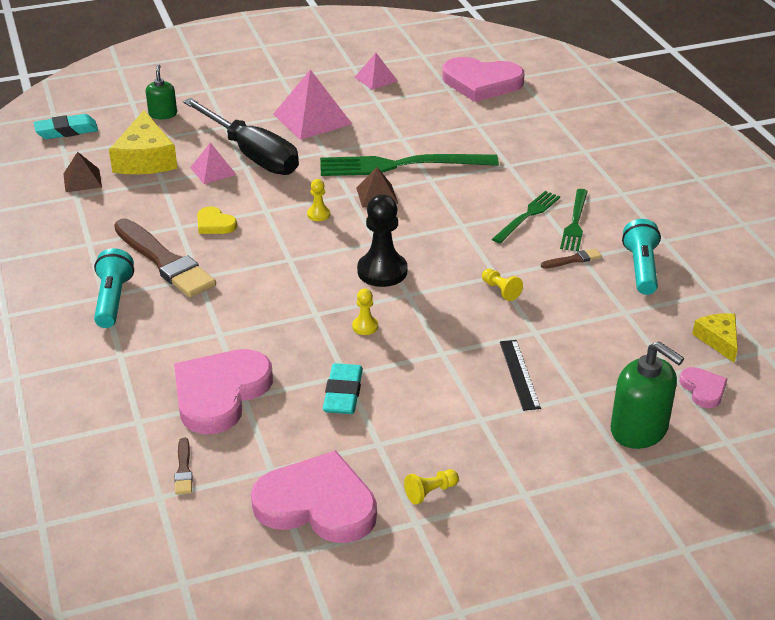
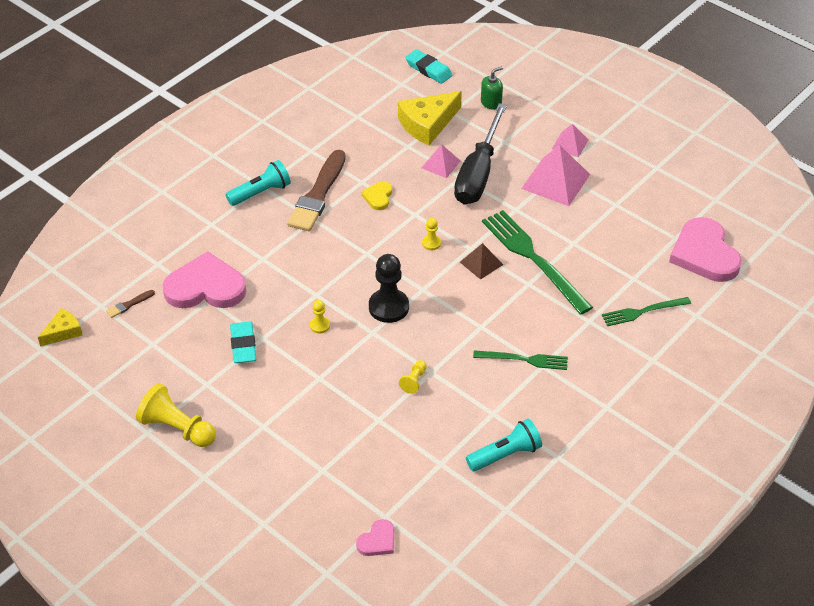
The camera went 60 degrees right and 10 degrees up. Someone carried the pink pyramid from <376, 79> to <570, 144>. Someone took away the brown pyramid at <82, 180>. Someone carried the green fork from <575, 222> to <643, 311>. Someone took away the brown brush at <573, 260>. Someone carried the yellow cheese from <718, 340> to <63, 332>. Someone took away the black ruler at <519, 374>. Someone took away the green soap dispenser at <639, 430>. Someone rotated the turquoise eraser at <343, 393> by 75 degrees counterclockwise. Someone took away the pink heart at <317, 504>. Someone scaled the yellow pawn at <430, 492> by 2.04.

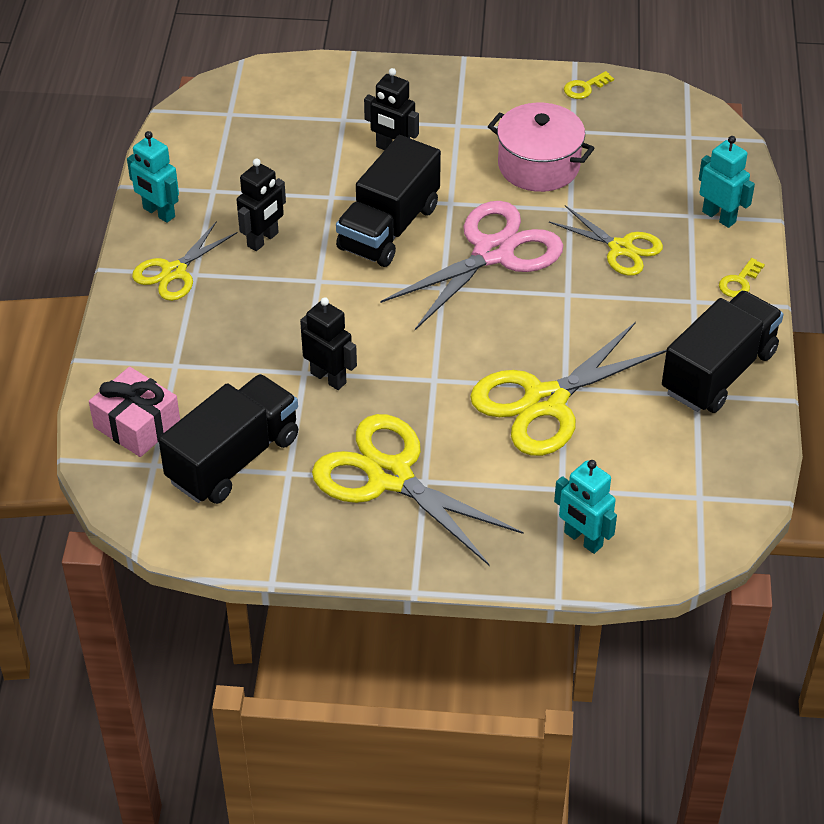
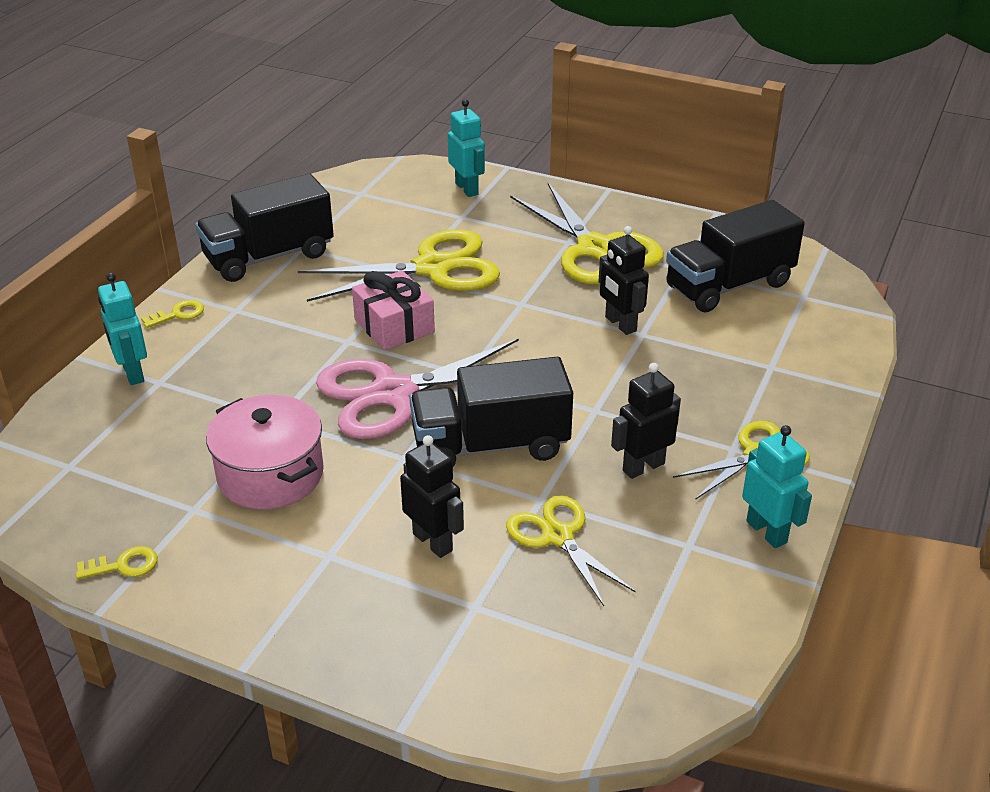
The camera went 160 degrees left and 10 degrees down. Someone rotated the black truck at <389, 228> by 150 degrees counterclockwise. Someone carried the yellow scissors from <620, 248> to <558, 536>. Someone carried the pink gift from <137, 425> to <394, 326>.

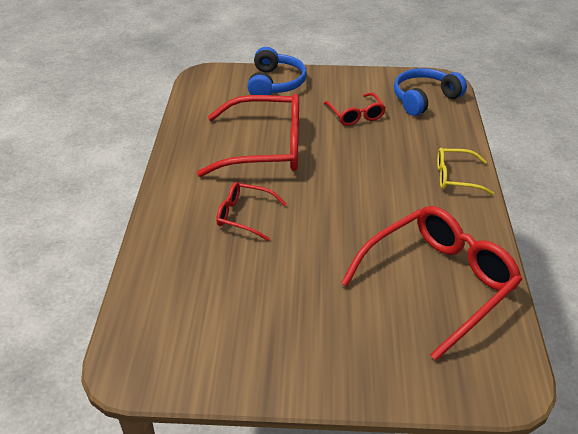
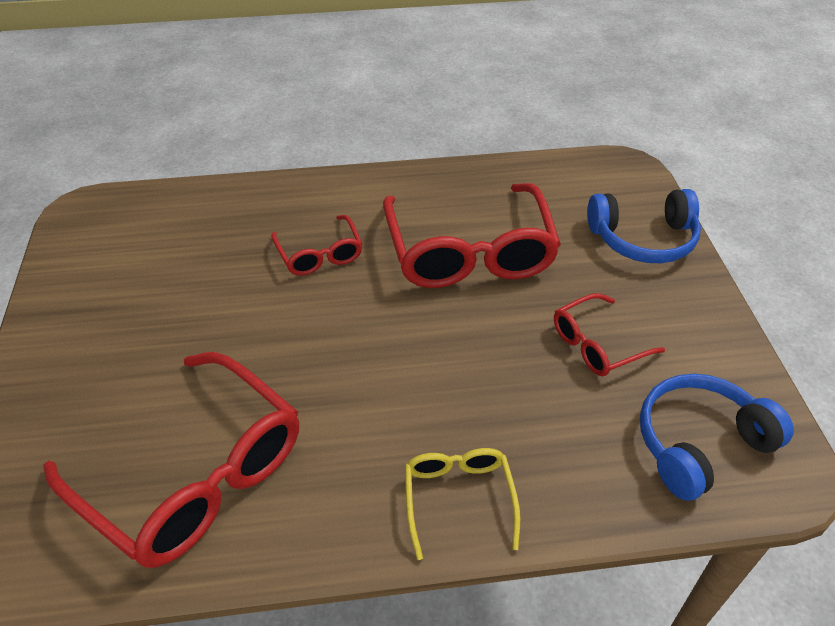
The camera went 80 degrees right and 5 degrees up. Someone rotated the blue headphones at <424, 99> by 75 degrees counterclockwise. Someone rotated the red glasses at <245, 216> by 150 degrees clockwise.

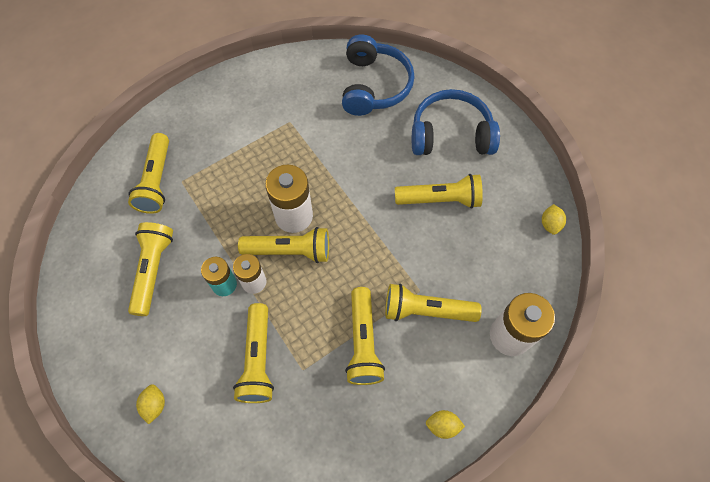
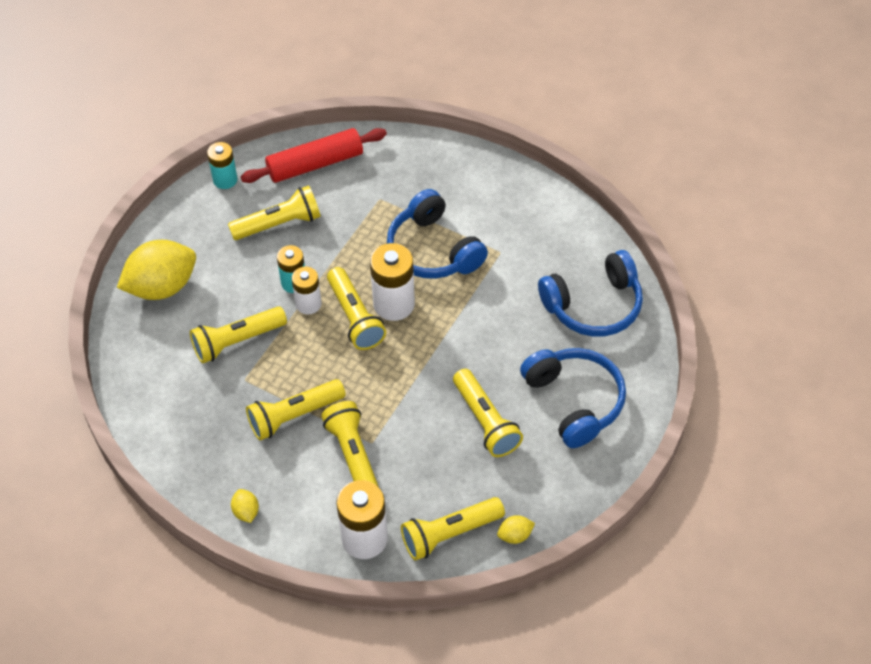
The camera went 65 degrees right and 10 degrees down. Someone carried the yellow flashlight from <157, 181> to <449, 534>. Someone scaled the yellow lemon at <154, 405> by 2.35. Someone put down the red rolling pin at <315, 164>. Someone put down the turquoise battery at <225, 180>. Someone put down the blue headphones at <433, 250>.

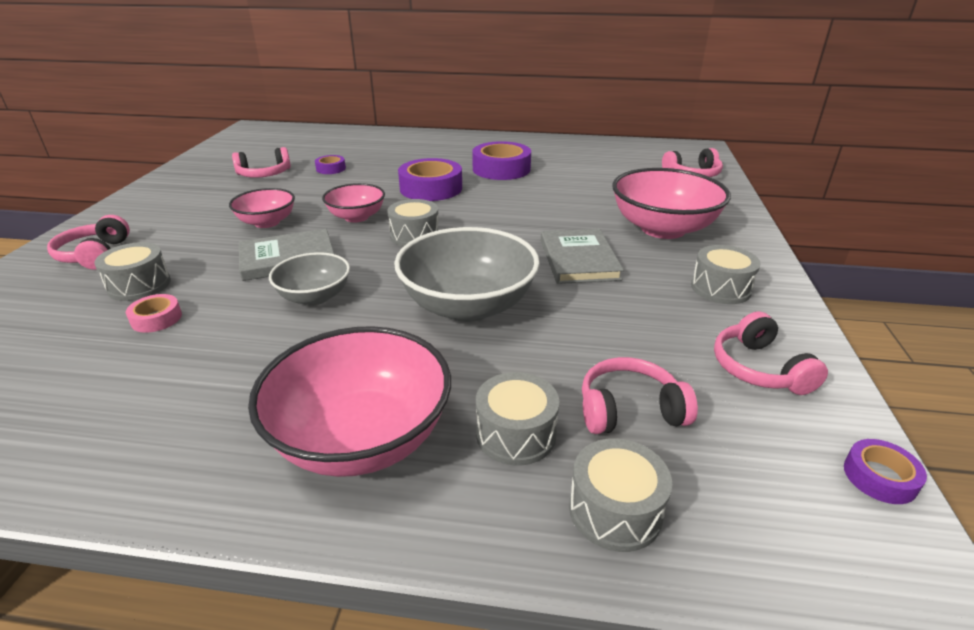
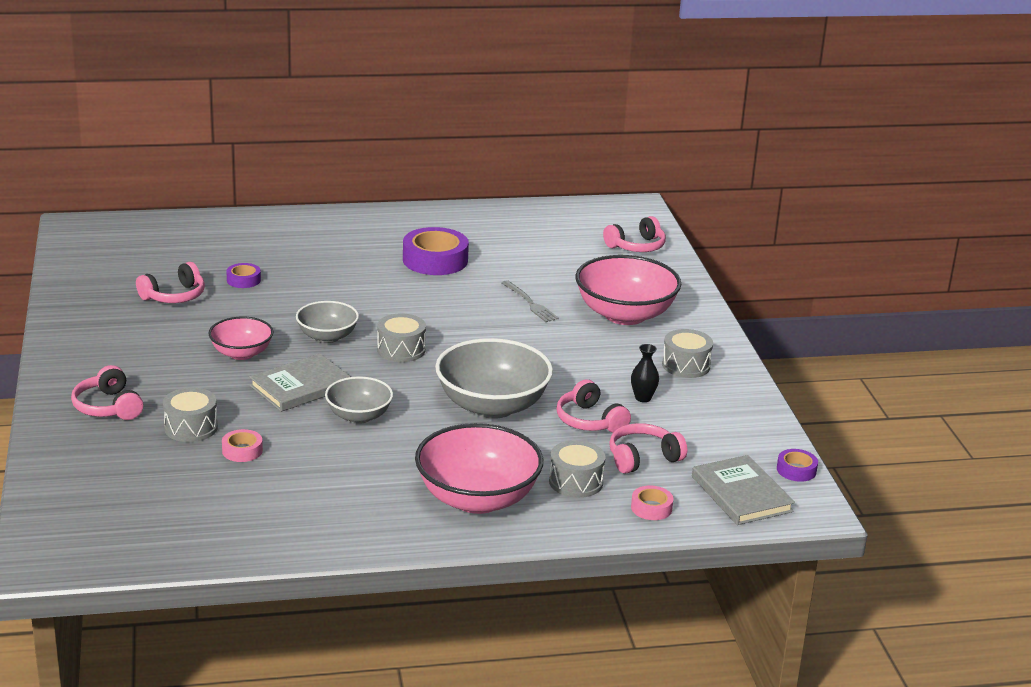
The camera went 20 degrees left and 5 degrees down. Someone took away the purple tape at <431, 188>. Someone repainted the pink bowl at <356, 217>, which became the grey bowl at <327, 337>. Someone carried the grey book from <579, 260> to <741, 494>. Someone carried the pink headphones from <759, 369> to <589, 421>. Someone swapped the grey drum at <615, 510> for the pink tape at <651, 508>. Someone put down the grey fork at <530, 303>. Someone put down the black vase at <643, 398>.

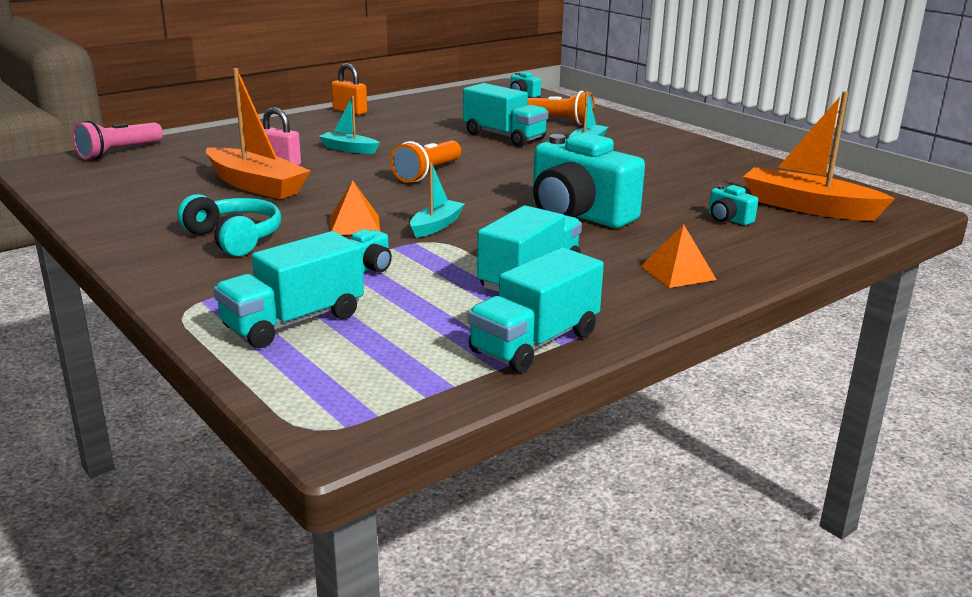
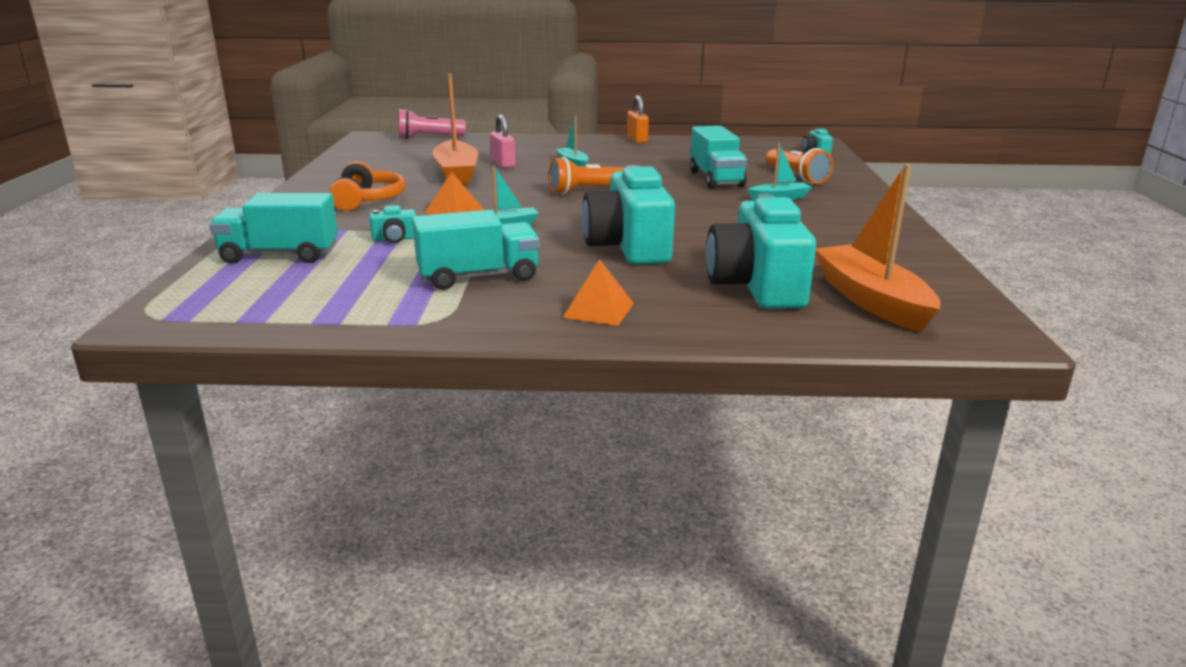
The camera went 40 degrees right and 0 degrees up. Someone scaled the turquoise camera at <728, 219> by 2.38. Someone repainted the turquoise headphones at <234, 238>, which became the orange headphones at <367, 200>. Someone took away the turquoise truck at <535, 343>.

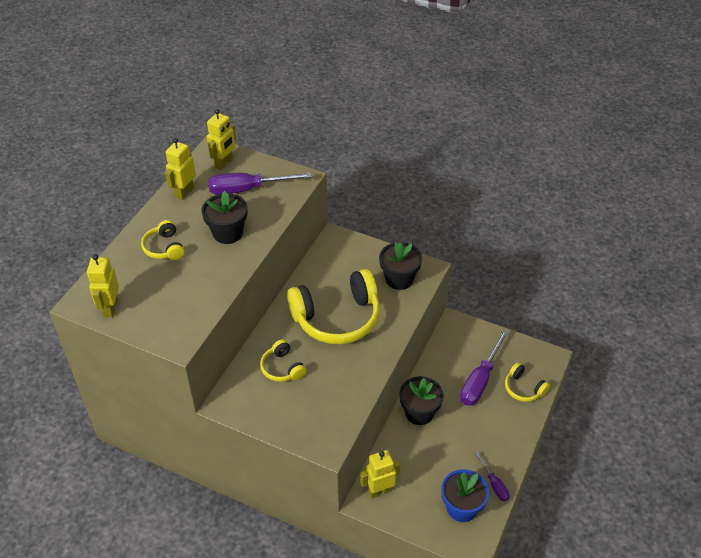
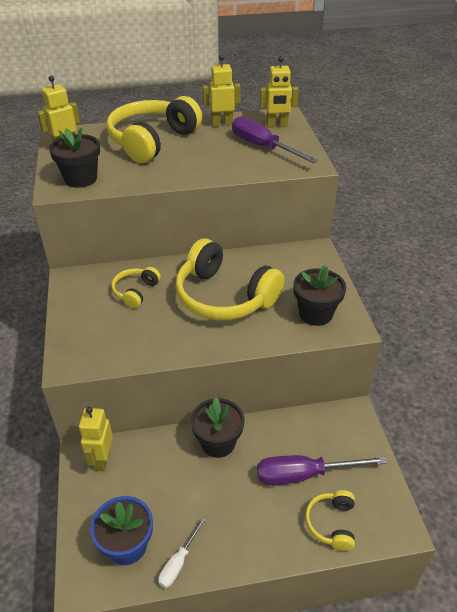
The camera went 55 degrees right and 5 degrees down. Someone carried the black flower pot from <228, 233> to <81, 179>. Someone scaled the yellow headphones at <164, 248> by 2.08. Someone rotated the yellow robot at <379, 491> by 120 degrees counterclockwise. Someone repainted the purple screwdriver at <494, 484>, which became the white screwdriver at <178, 562>.

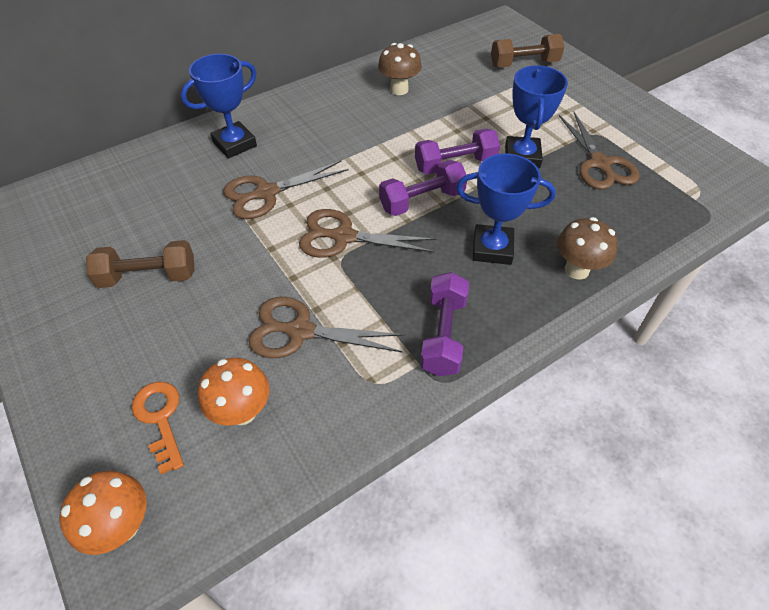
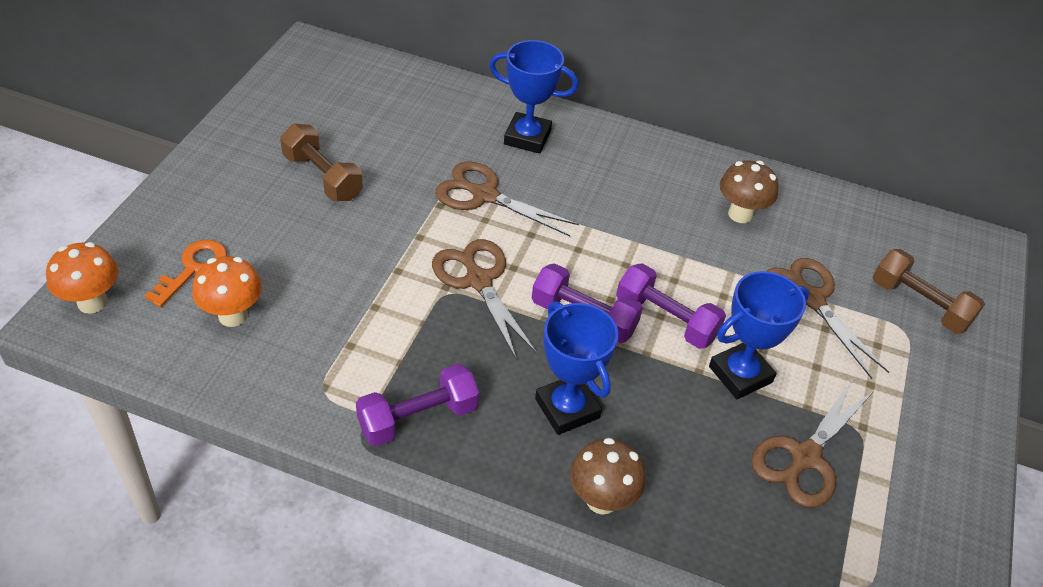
The camera went 50 degrees right and 5 degrees down. Someone carried the brown scissors from <300, 331> to <810, 299>.

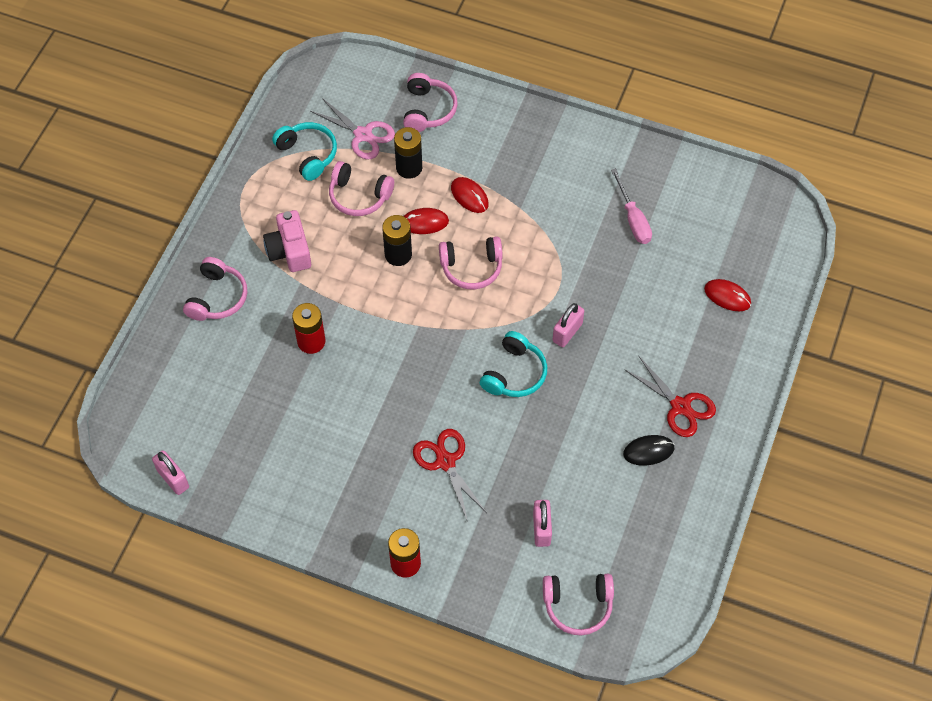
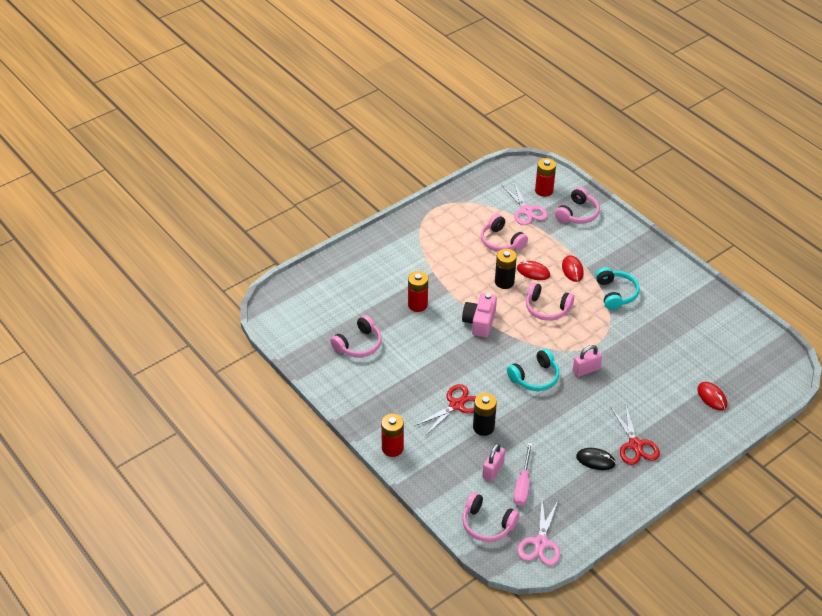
The camera went 30 degrees right and 15 degrees down. Someone carried the turquoise headphones from <308, 154> to <615, 293>. Someone carried the black battery from <409, 168> to <483, 427>. Someone carried the pink screwdriver from <633, 219> to <522, 485>. Someone carried the pink camera from <289, 251> to <479, 322>. Someone carried the pink headphones from <217, 297> to <358, 344>. Someone rotated the red scissors at <445, 461> by 45 degrees clockwise. Someone took away the pink padlock at <173, 479>. Someone put down the red battery at <544, 190>. Someone put down the pink scissors at <540, 543>.

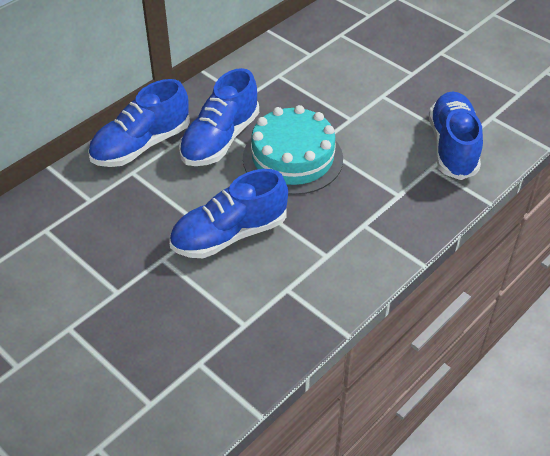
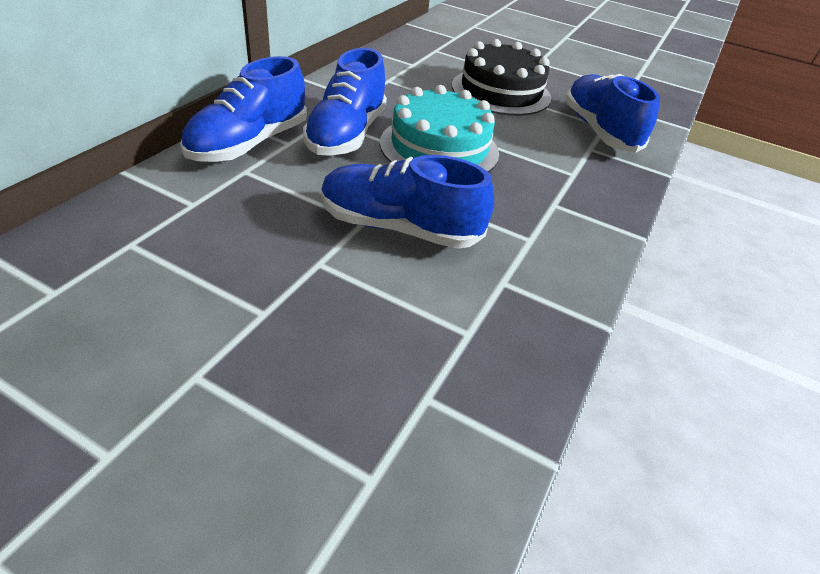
The camera went 20 degrees left and 5 degrees down. Someone rotated the blue shoe at <229, 235> by 60 degrees clockwise. Someone put down the black cake at <501, 91>.

